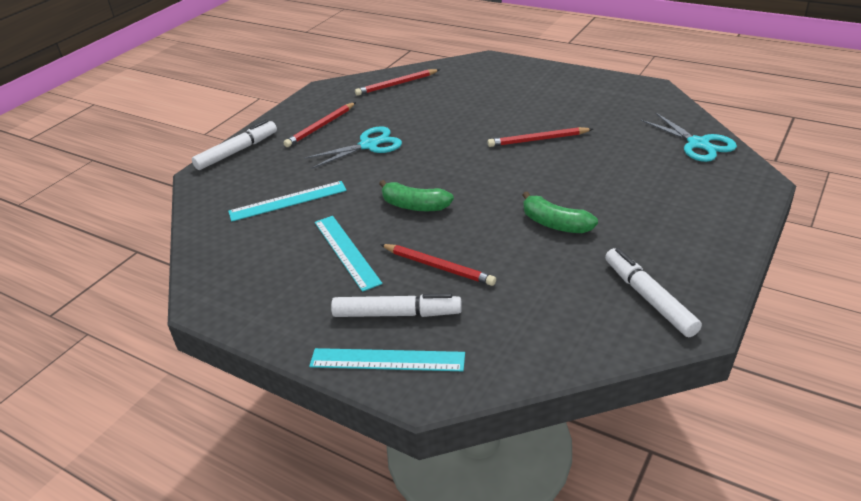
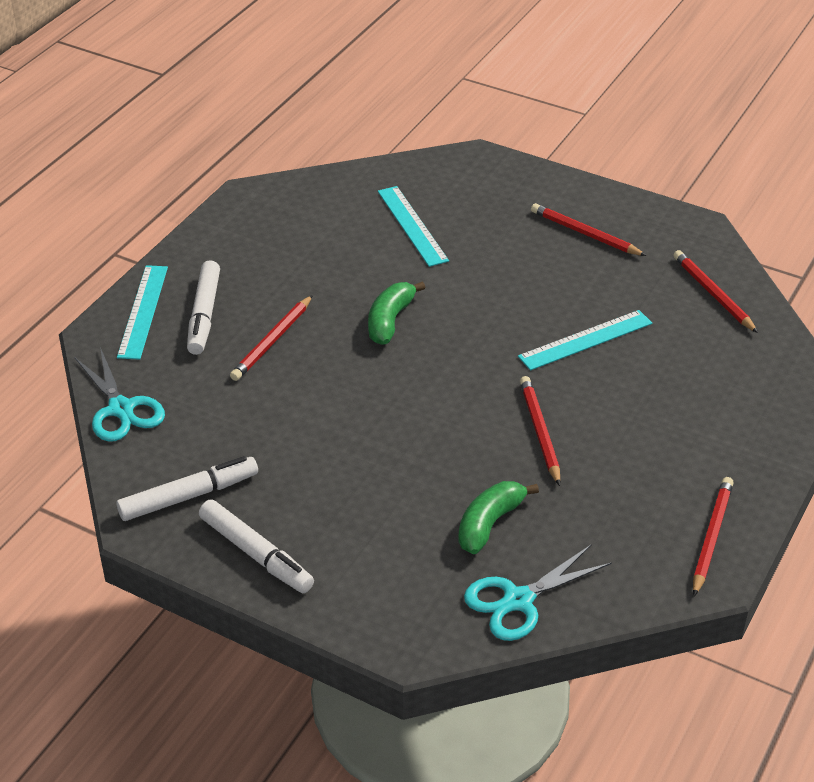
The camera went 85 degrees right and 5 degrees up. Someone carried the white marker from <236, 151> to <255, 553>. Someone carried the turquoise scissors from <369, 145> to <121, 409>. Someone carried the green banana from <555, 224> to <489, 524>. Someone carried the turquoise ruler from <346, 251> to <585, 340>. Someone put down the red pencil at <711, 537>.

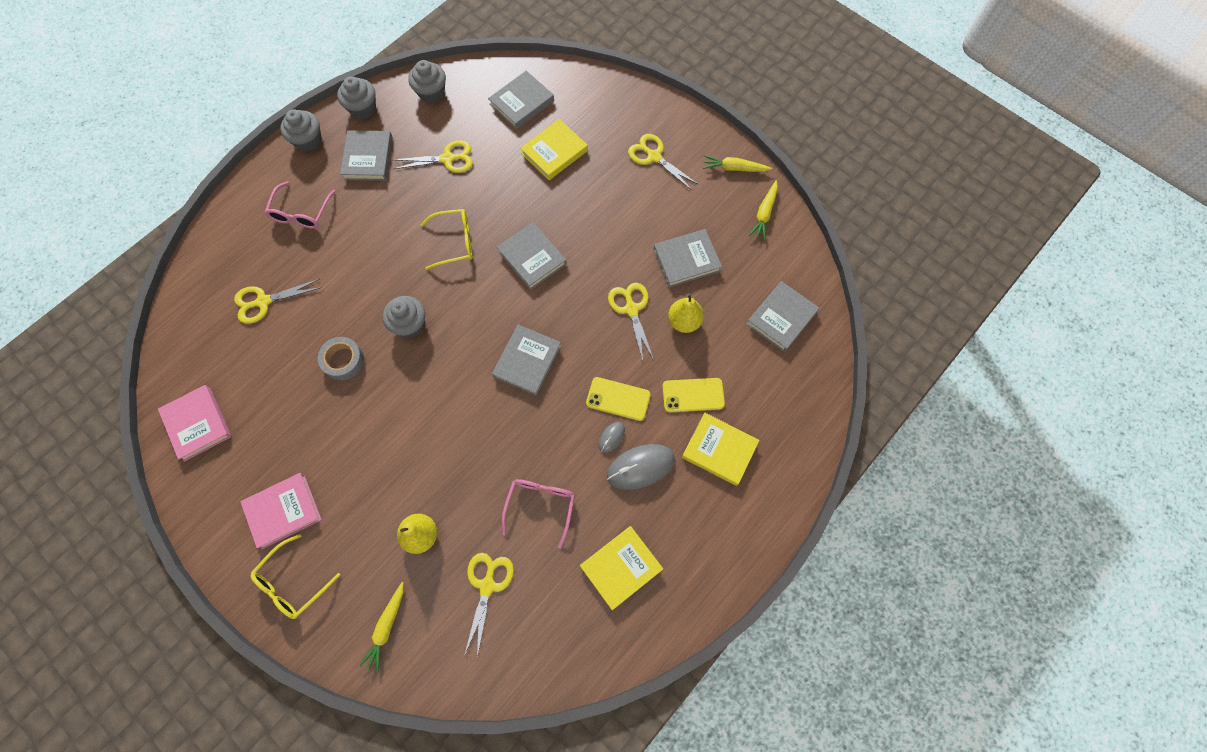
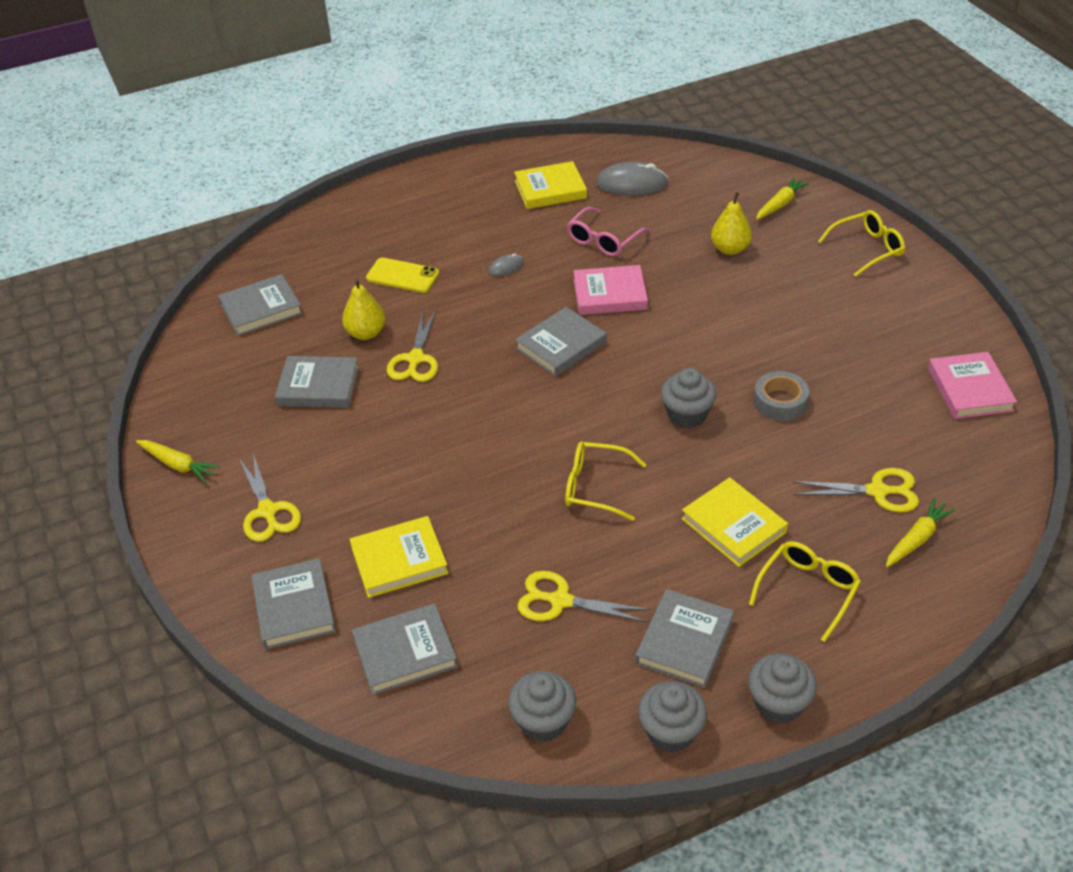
The camera went 155 degrees left and 25 degrees down. Someone carried the yellow carrot from <764, 214> to <917, 539>. Someone repainted the pink glasses at <301, 212>, which became the yellow glasses at <807, 591>. Someone carried the grey book from <532, 258> to <294, 607>. Someone took away the yellow phone at <618, 399>. Someone carried the yellow book from <719, 450> to <733, 525>. Someone carried the grey mouse from <640, 467> to <631, 184>. Someone carried the pink book from <283, 511> to <610, 294>. Someone took away the yellow scissors at <487, 585>.

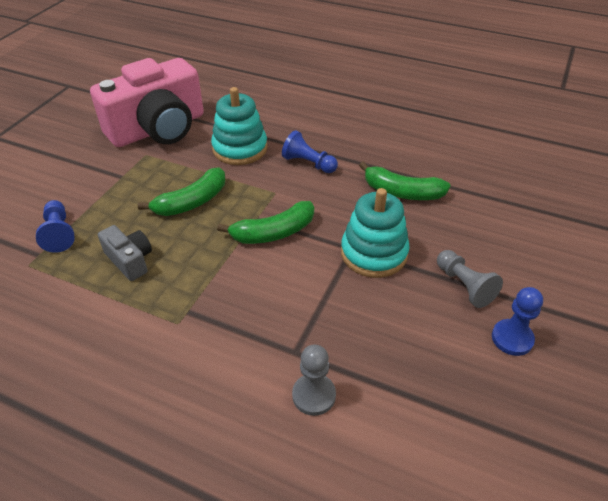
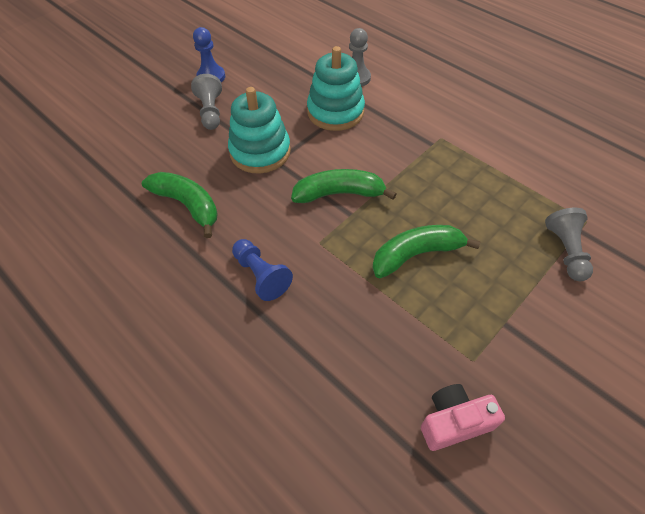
The camera went 160 degrees left and 10 degrees up. Someone scaled the pink camera at <158, 129> by 0.43. Someone carried the turquoise stacking toy from <240, 149> to <335, 112>. Someone repainted the blue pawn at <59, 233>, which became the grey pawn at <565, 251>. Someone took away the grey camera at <130, 260>.

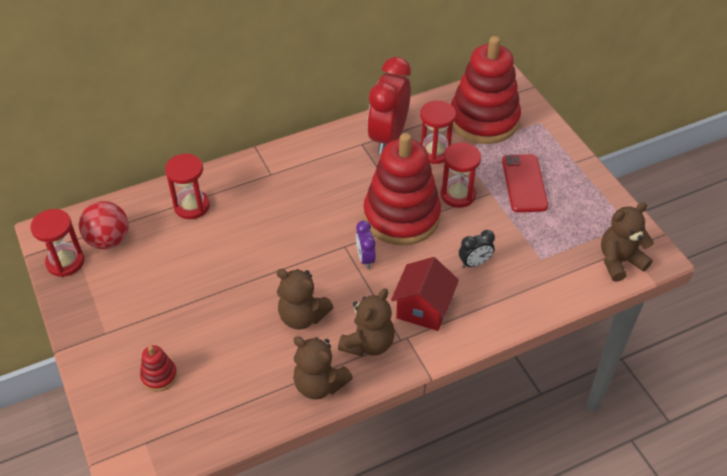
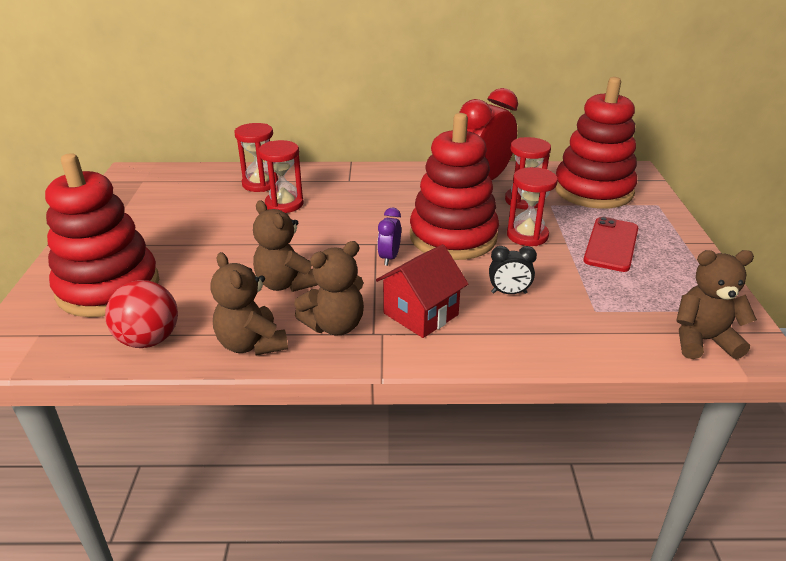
The camera went 25 degrees right and 15 degrees down. Someone carried the red ball from <108, 240> to <149, 340>. Someone carried the red hourglass from <65, 262> to <284, 204>. Someone scaled the red stacking toy at <159, 376> by 2.45.

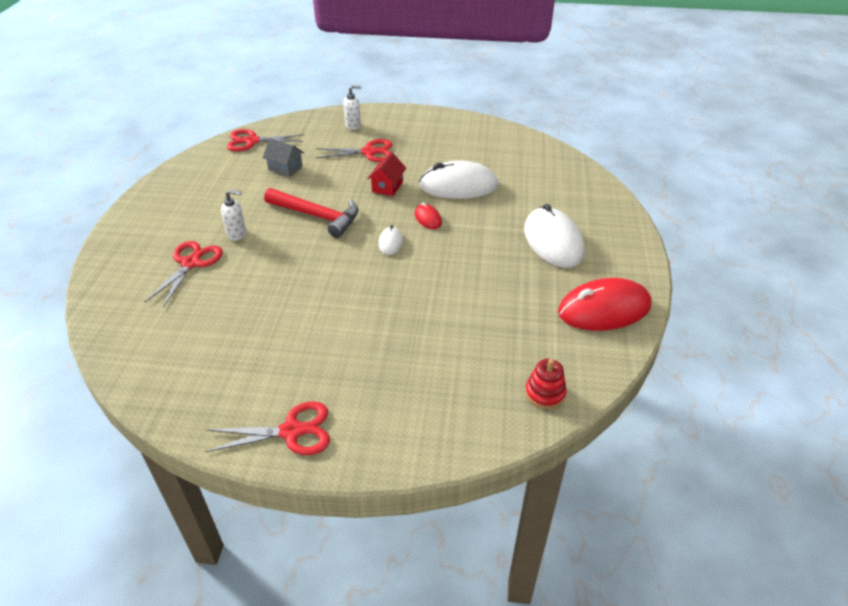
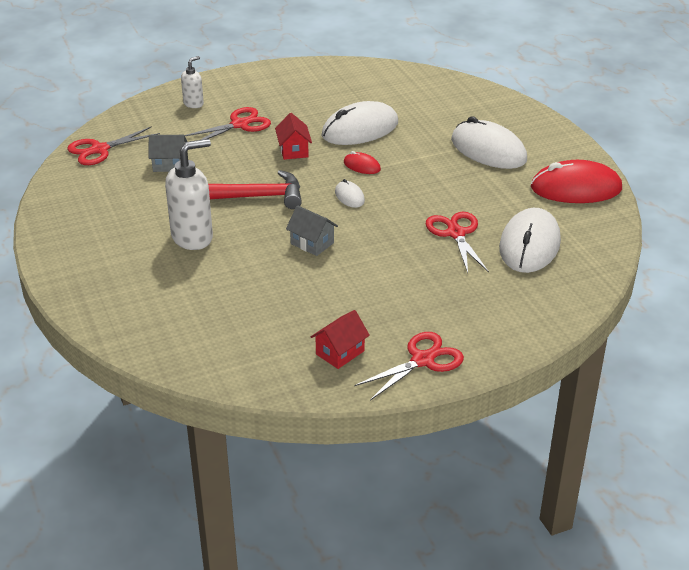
The camera went 30 degrees left and 5 degrees down. Someone scaled the white soap dispenser at <237, 234> by 1.85. Someone carried the red scissors from <191, 263> to <456, 233>. Someone rotated the red mouse at <604, 309> by 45 degrees clockwise. Someone took away the red stacking toy at <545, 393>. Someone put down the grey house at <312, 243>. Someone put down the white mouse at <529, 245>. Someone put down the red house at <340, 352>.

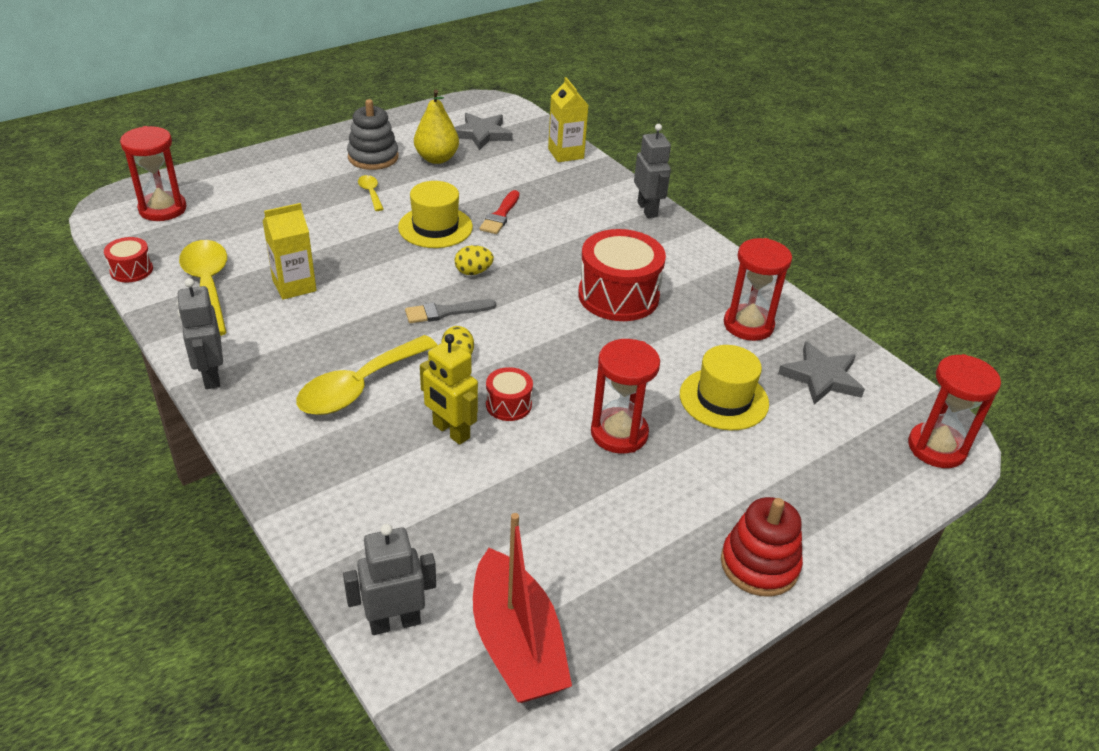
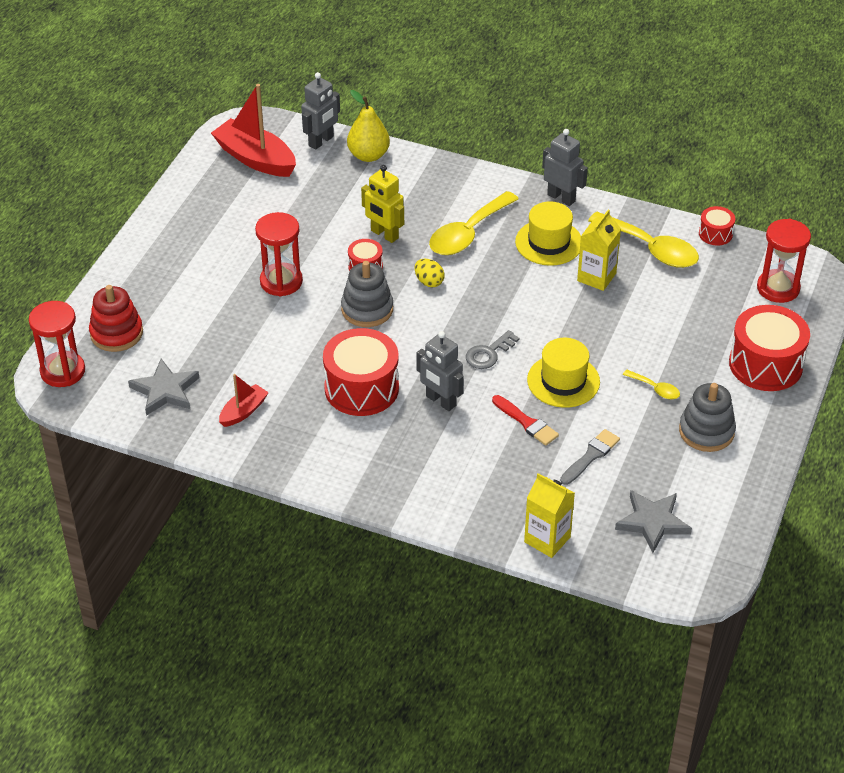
The camera went 150 degrees right and 5 degrees up. Someone carried the yellow pear from <436, 159> to <368, 155>. Someone carried the grey robot from <647, 209> to <440, 401>. Someone rotated the red brush at <500, 215> by 150 degrees clockwise. Someone swapped the red hourglass at <748, 325> for the red boat at <243, 411>. Someone swapped the yellow egg at <473, 272> for the grey key at <488, 353>. Someone carried the grey brush from <445, 312> to <591, 456>. Someone rotated the yellow robot at <450, 431> by 150 degrees counterclockwise. Someone rotated the yellow spoon at <359, 387> by 150 degrees counterclockwise. Someone carried the yellow hat from <724, 399> to <549, 242>. Someone carried the red stacking toy from <759, 565> to <116, 333>. Someone put down the grey stacking toy at <367, 309>. Someone put down the red drum at <765, 364>.

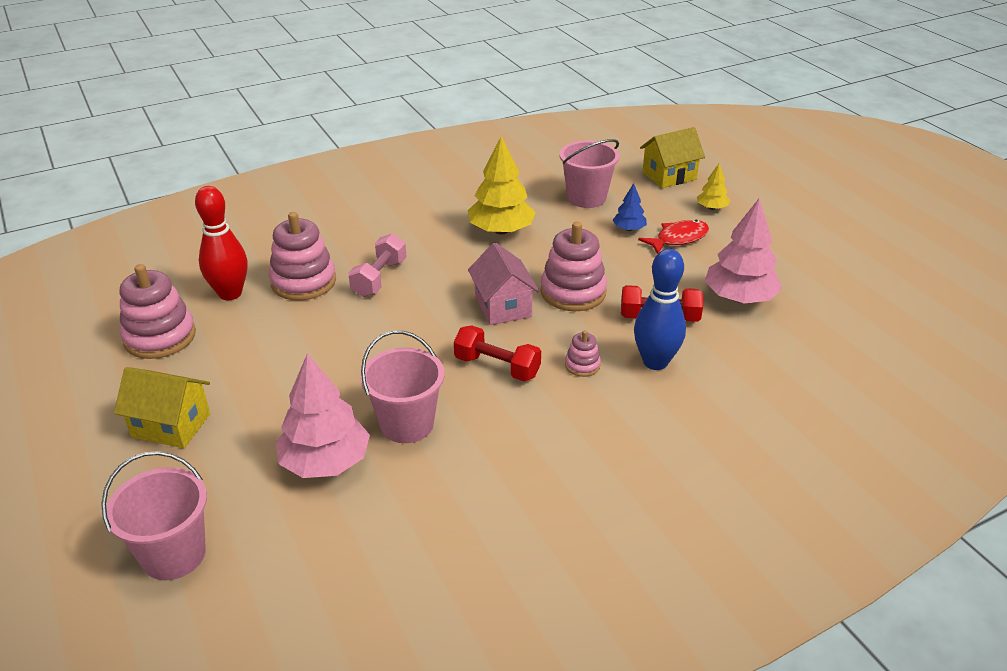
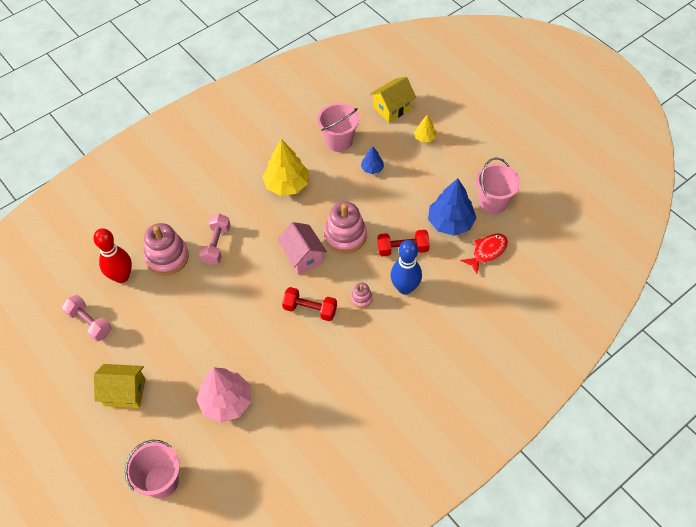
The camera went 10 degrees left and 20 degrees up. Someone repainted the pink tree at <739, 298>, which became the blue tree at <450, 222>. Someone carried the red fish from <678, 239> to <487, 252>. Someone swapped the pink stacking toy at <160, 337> for the pink dumbbell at <90, 323>. Someone carried the pink bucket from <407, 424> to <493, 202>.

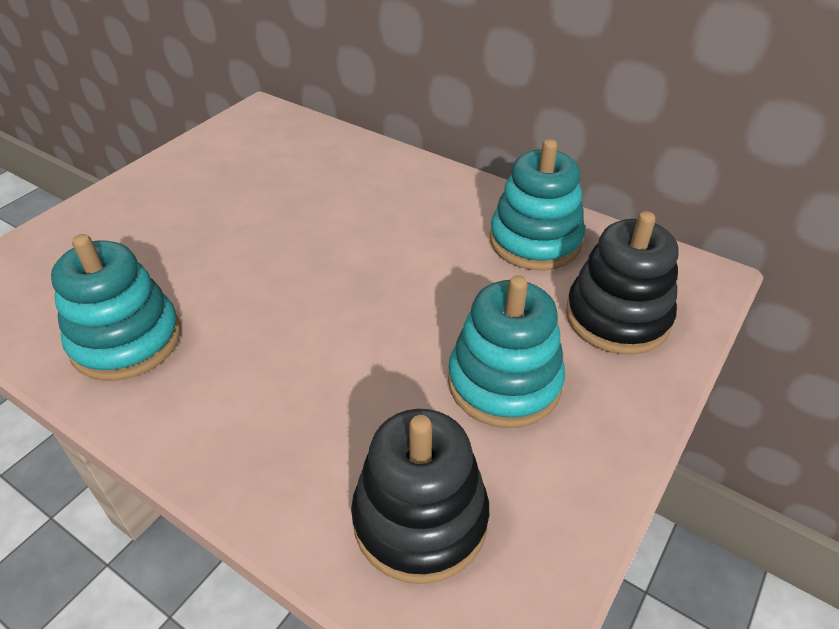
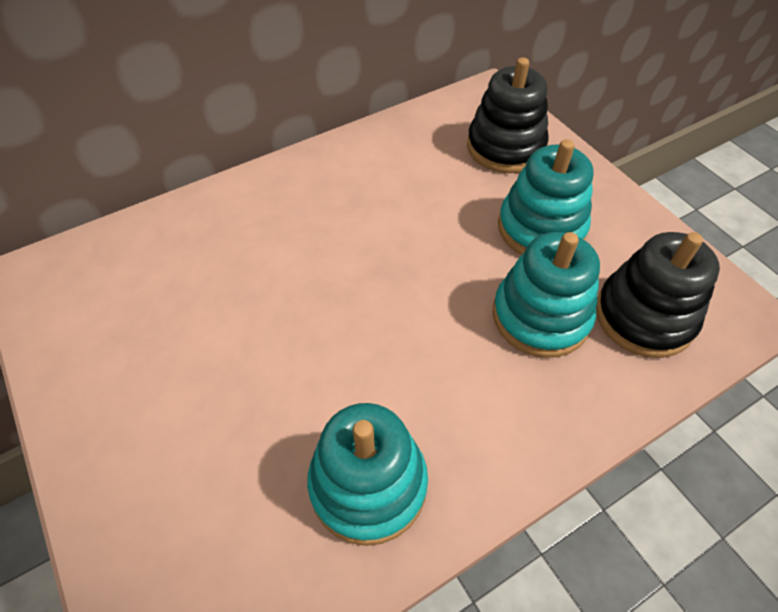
The camera went 65 degrees left and 10 degrees up. Someone carried the turquoise stacking toy from <535, 241> to <540, 316>.

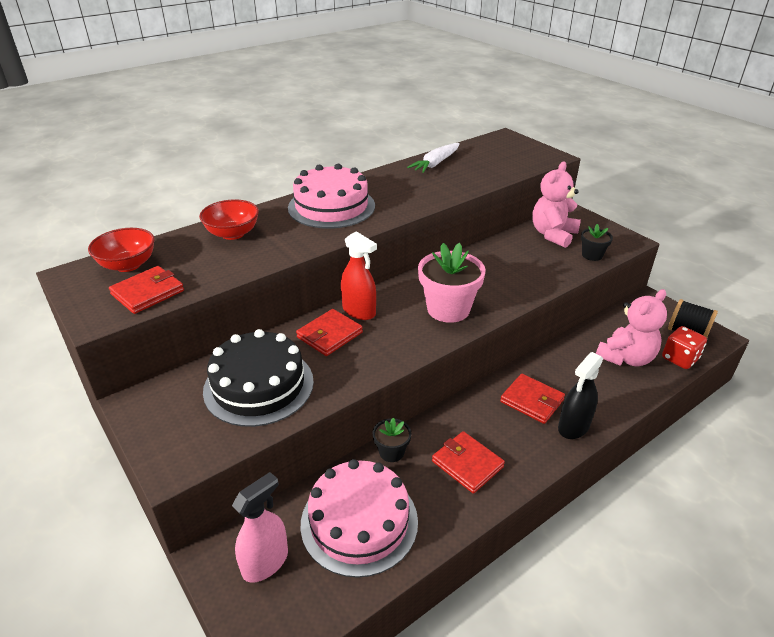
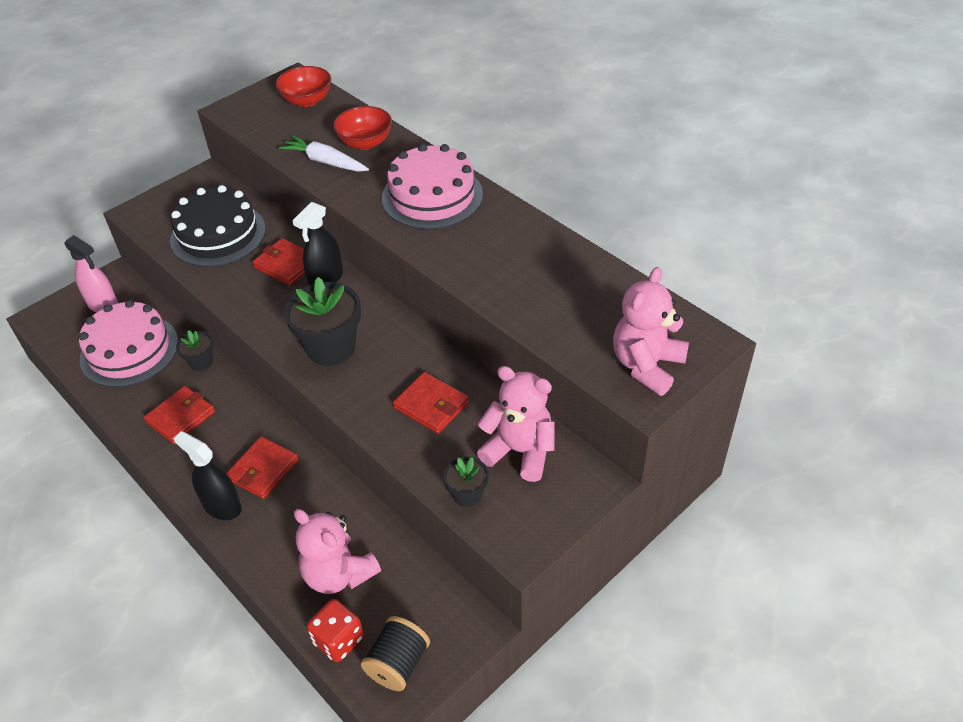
The camera went 85 degrees right and 10 degrees up. Someone carried the white carrot from <435, 163> to <325, 162>. Someone repainted the red spray bottle at <359, 311>, which became the black spray bottle at <326, 279>. Someone repainted the pink flower pot at <448, 309>, which became the black flower pot at <331, 347>. Someone carried the red wallet from <148, 292> to <431, 405>. Someone put down the pink teddy bear at <647, 366>.

